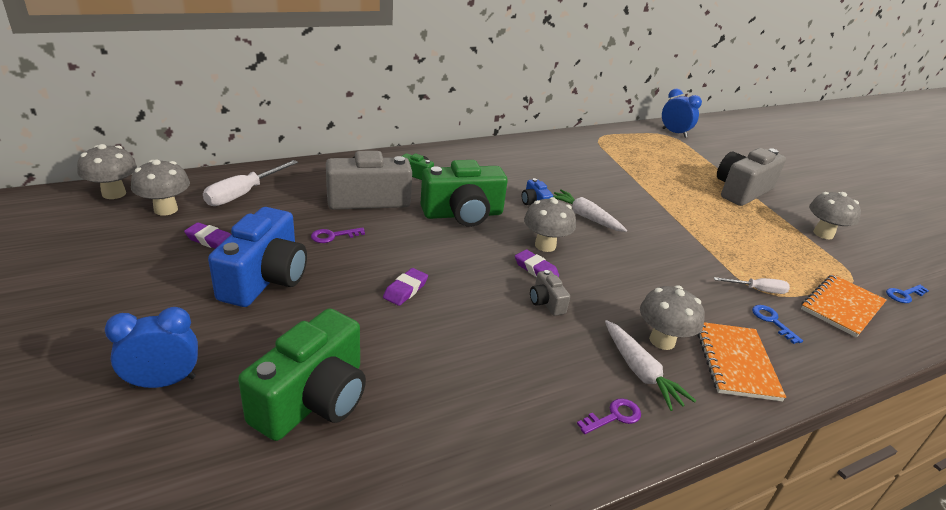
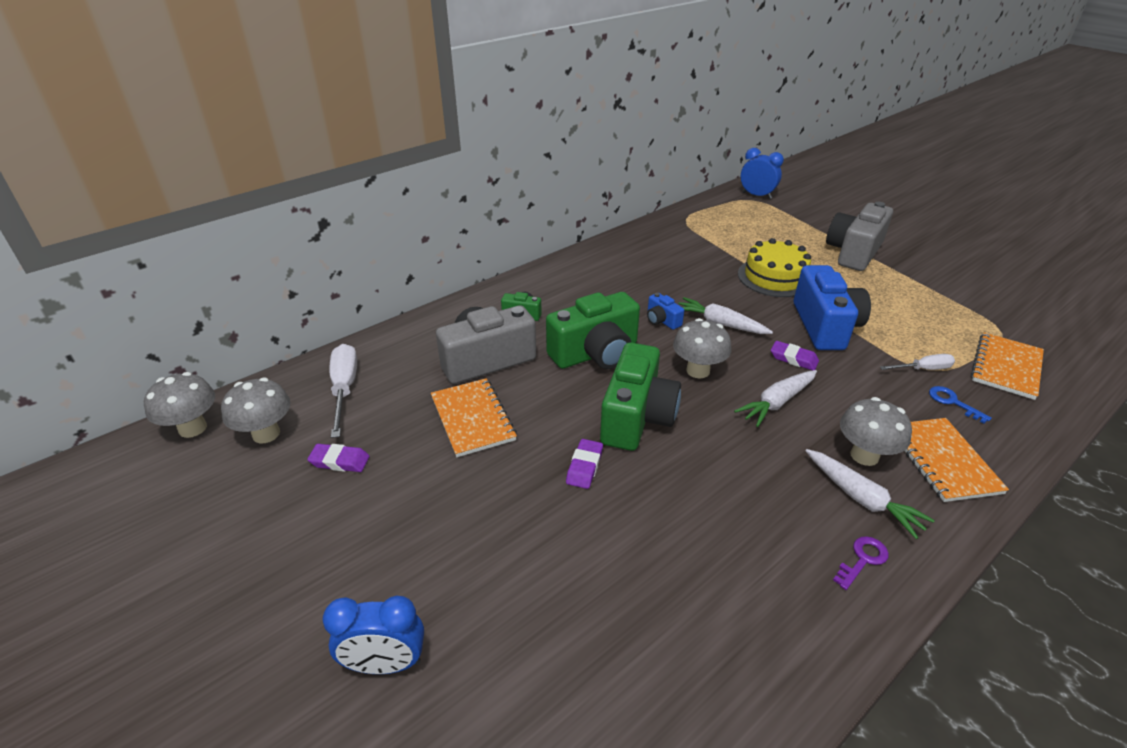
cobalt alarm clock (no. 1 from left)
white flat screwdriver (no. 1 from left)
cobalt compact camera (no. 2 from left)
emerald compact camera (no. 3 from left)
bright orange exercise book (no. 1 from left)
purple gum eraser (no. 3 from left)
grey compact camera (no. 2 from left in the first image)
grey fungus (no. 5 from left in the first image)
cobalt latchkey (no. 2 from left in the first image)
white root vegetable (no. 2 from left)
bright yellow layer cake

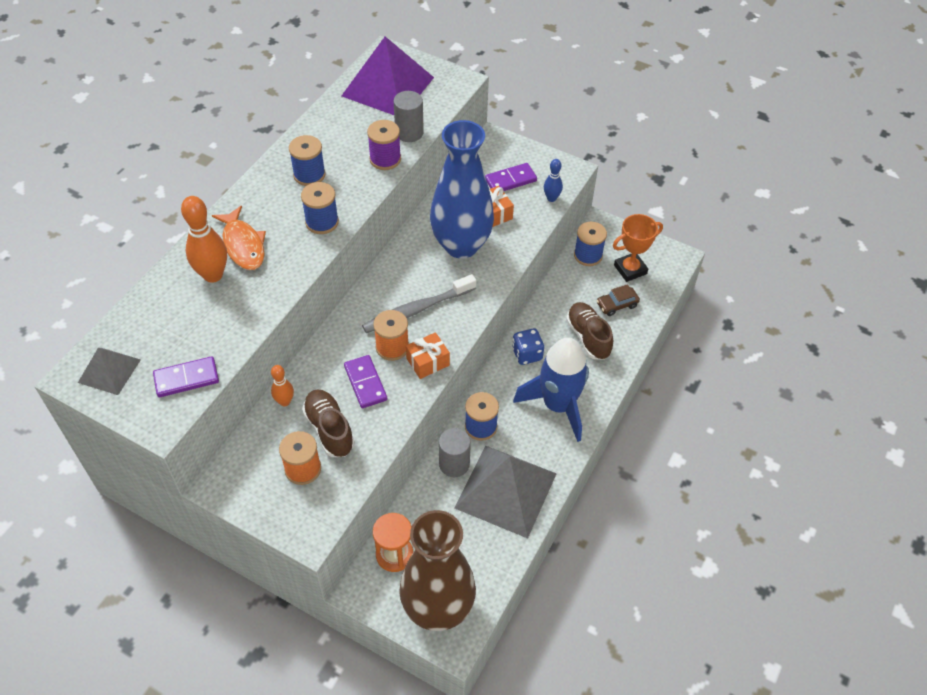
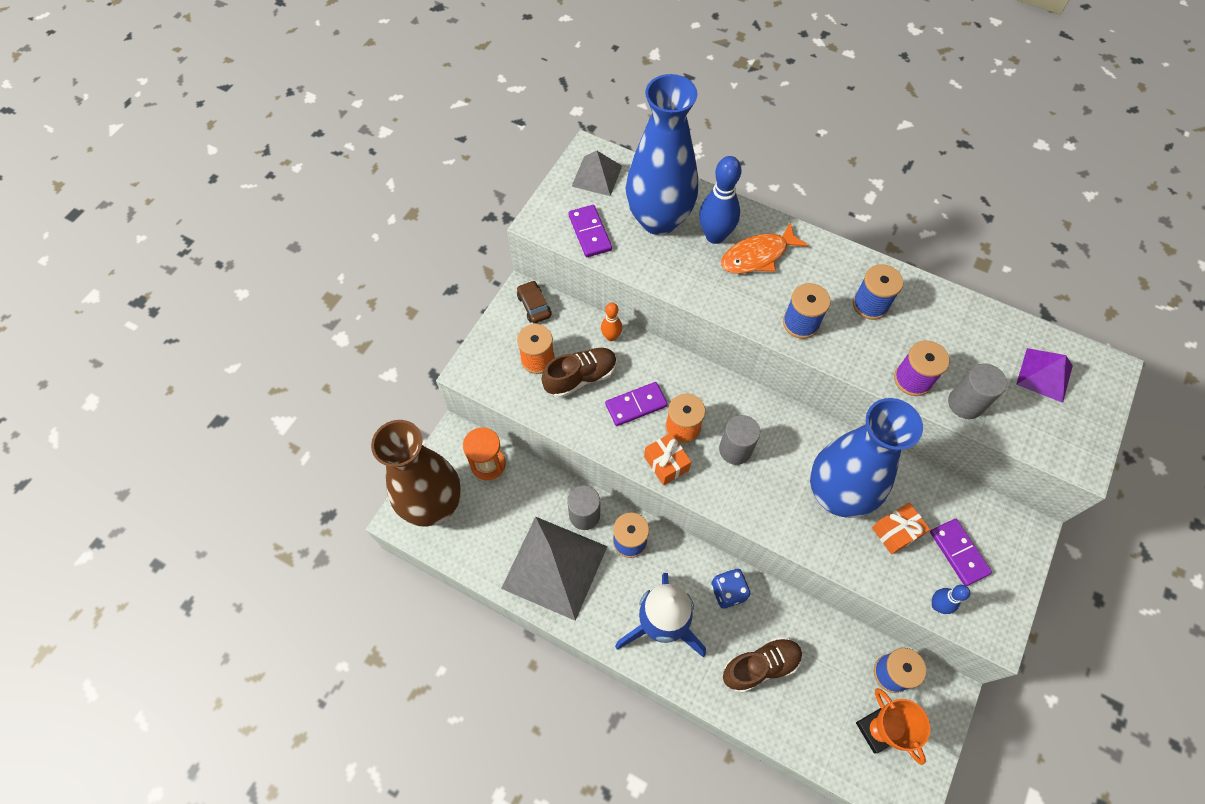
cobalt bowling pin (no. 1 from left)
purple pyramid
grey cylinder shape (no. 2 from left)
brown car
cobalt vase (no. 1 from left)

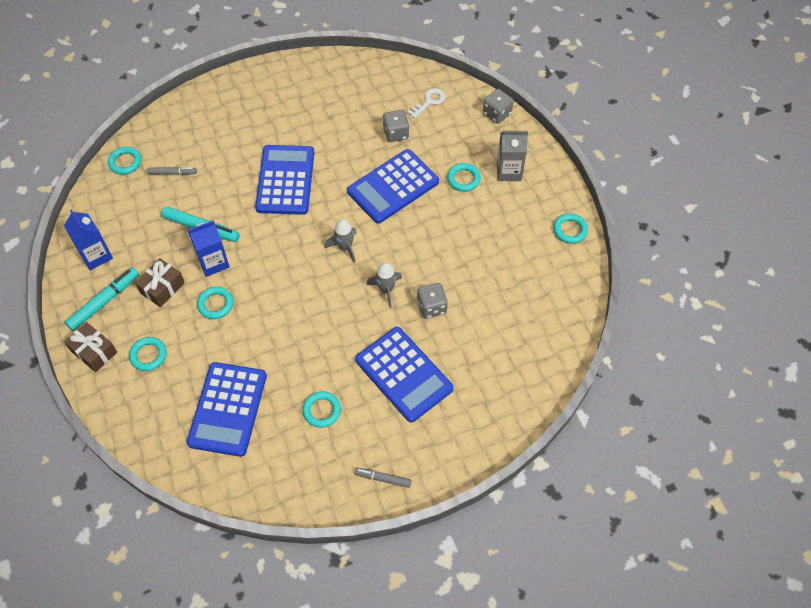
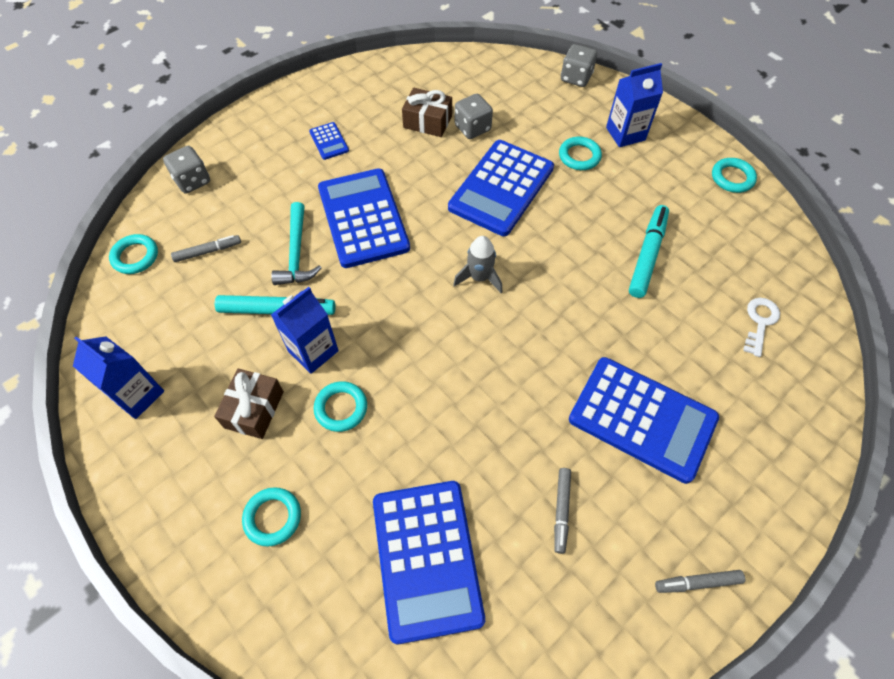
aqua marker (no. 2 from left)
brown present (no. 2 from left)
grey marker (no. 2 from left)
grey spaceship (no. 2 from left in the first image)
white latchkey
grey die (no. 1 from left)
cobalt carton (no. 3 from left)
aqua carpenter's hammer
cobalt adding machine (no. 1 from left)

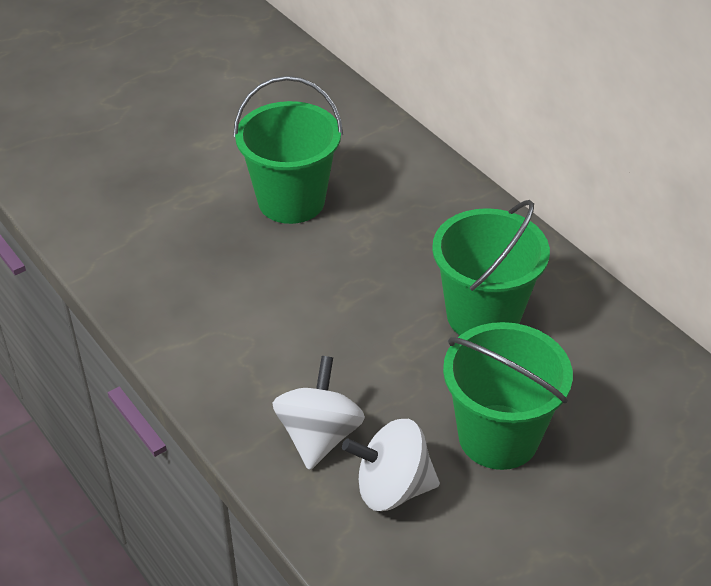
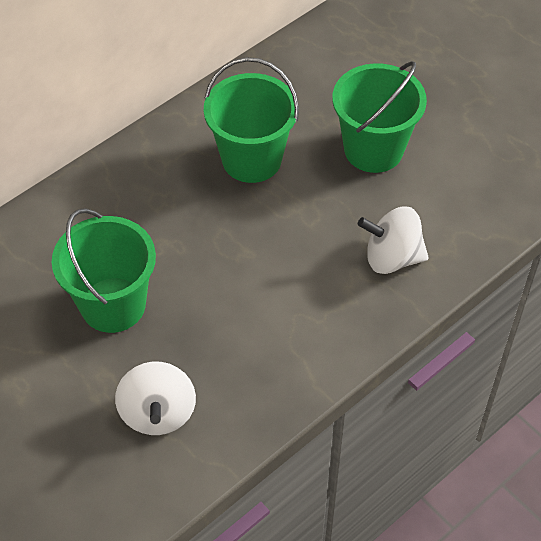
white toy top (no. 1 from left)

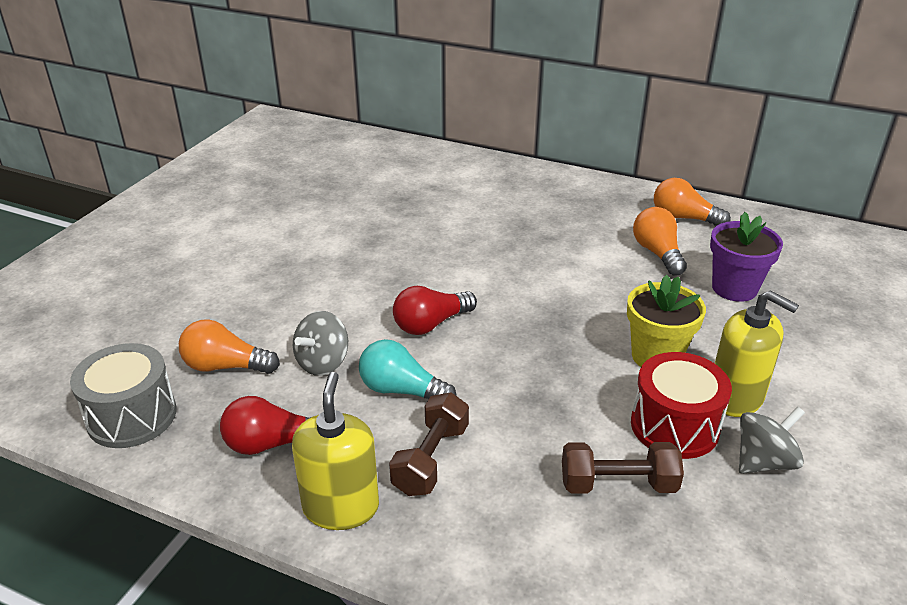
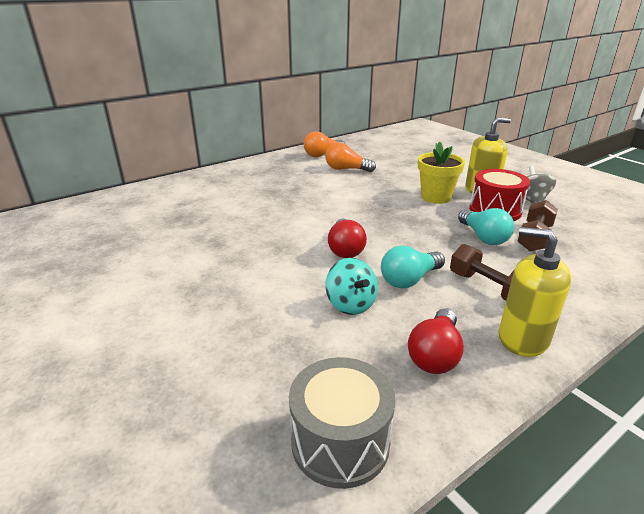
bright orange bulb (no. 1 from left in the first image)
aqua toy top
purple plant pot
aqua bulb (no. 2 from left)

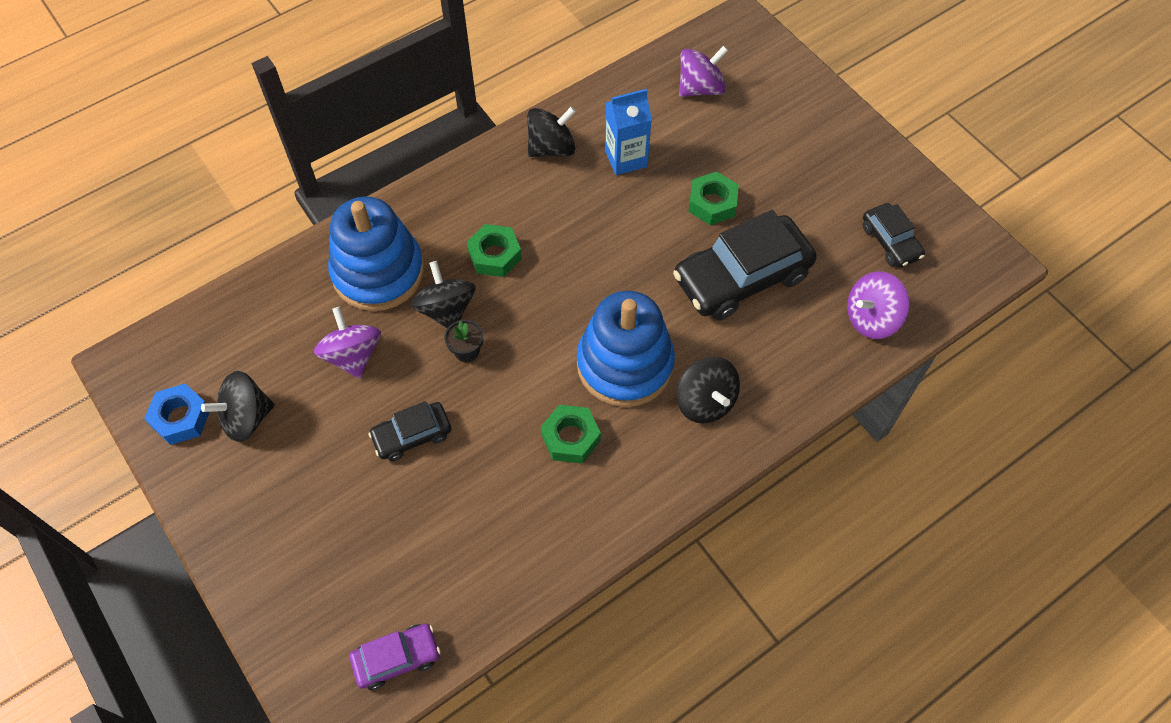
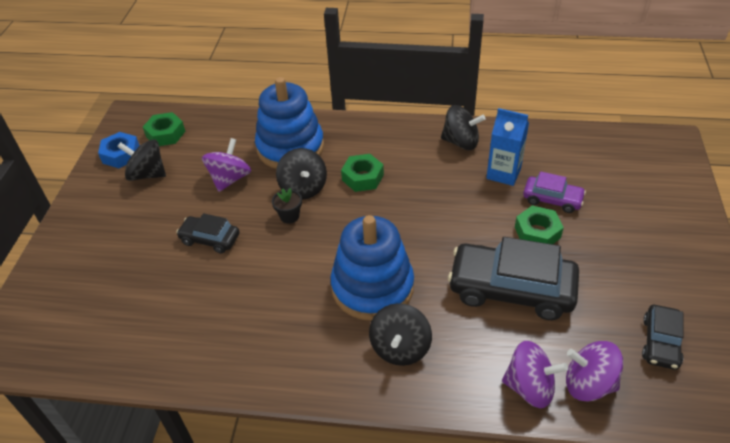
purple car
ebony toy top (no. 2 from left)
emerald hex nut (no. 1 from left)
purple toy top (no. 2 from left)

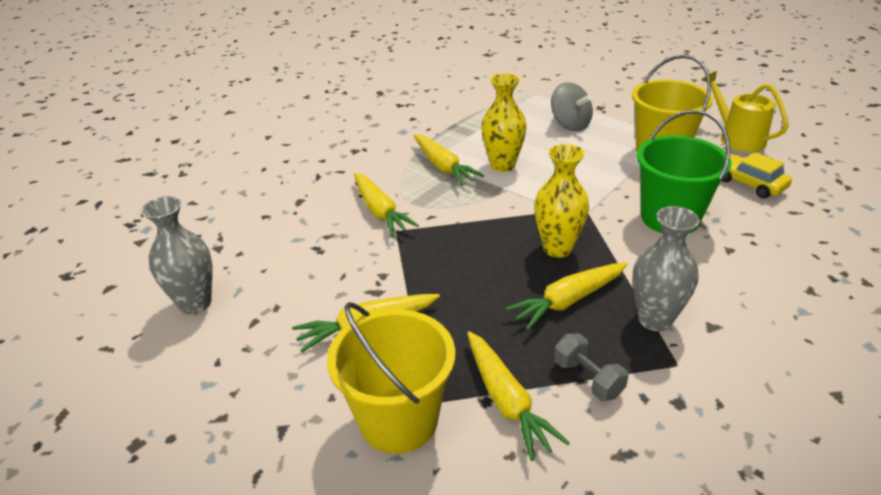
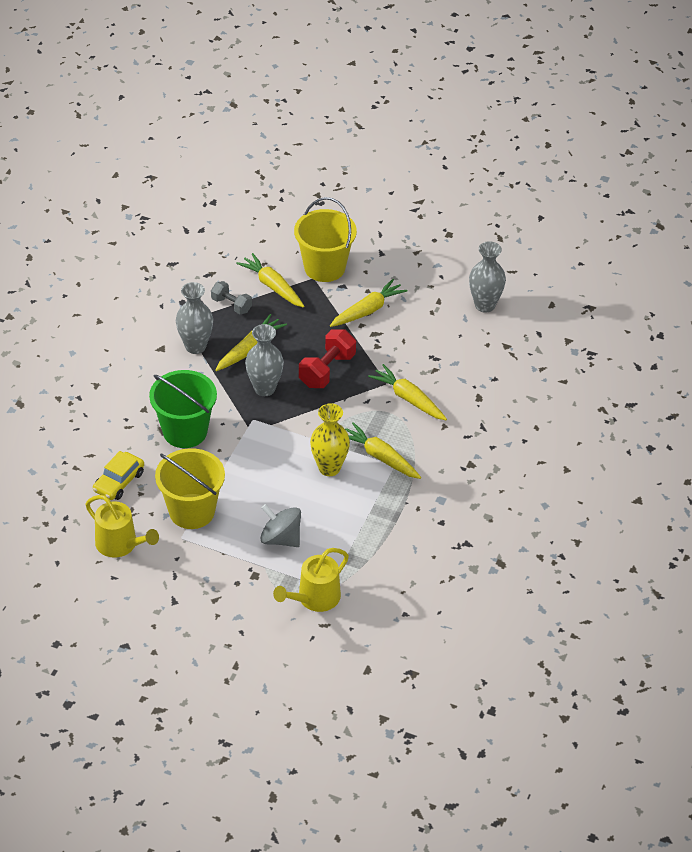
grey vase (no. 2 from left)
bright yellow car
bright yellow watering pot (no. 2 from left)
red dumbbell

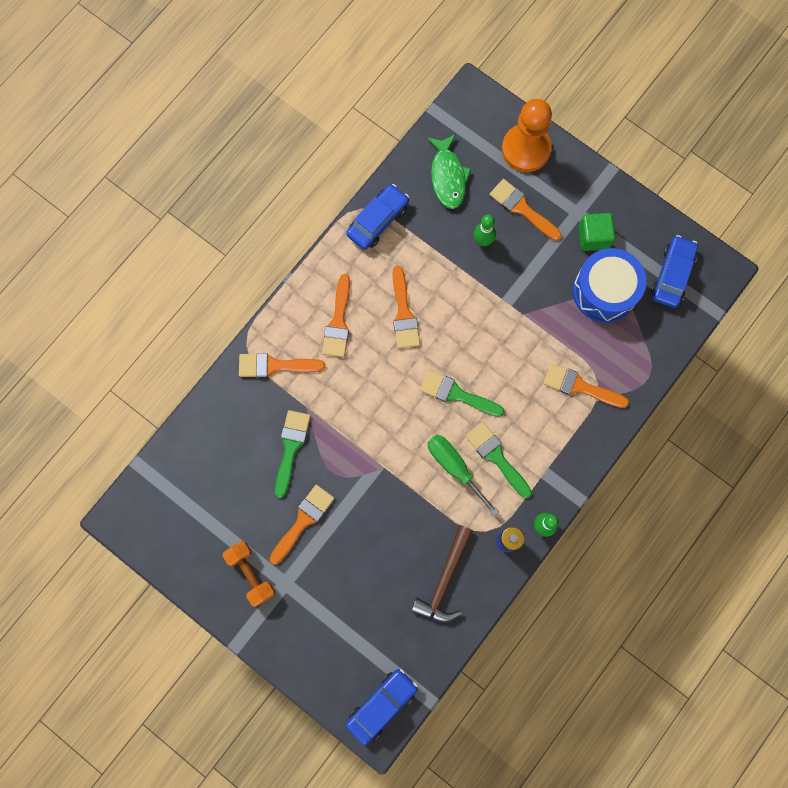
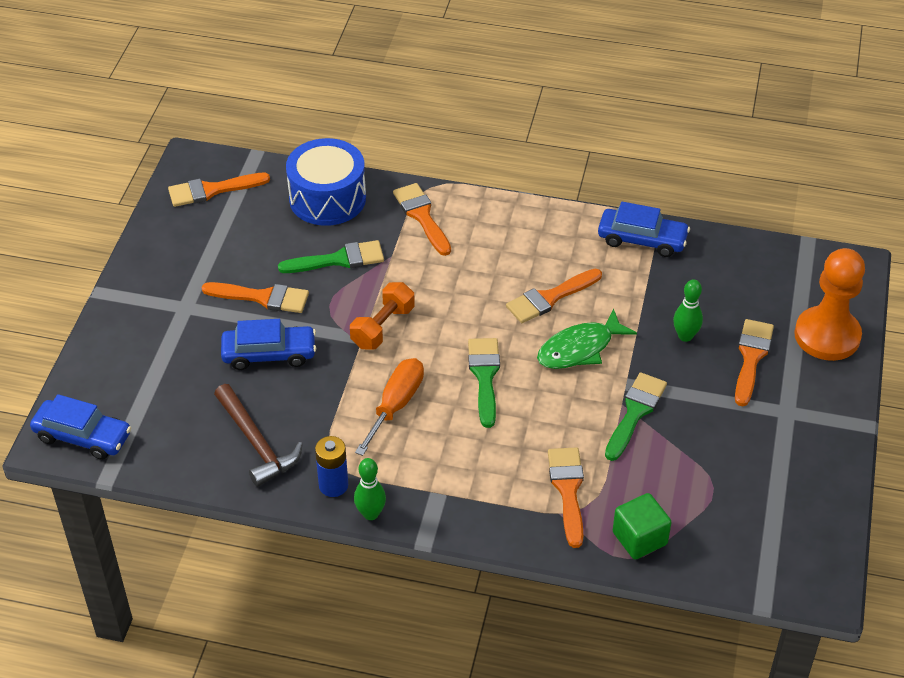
bright orange dumbbell
bright orange paintbrush (no. 1 from left)
brown carpenter's hammer
emerald fish
bright orange flat screwdriver
emerald paintbrush (no. 3 from left)
cobalt snare drum
emerald solid cube
cobalt car (no. 2 from left)

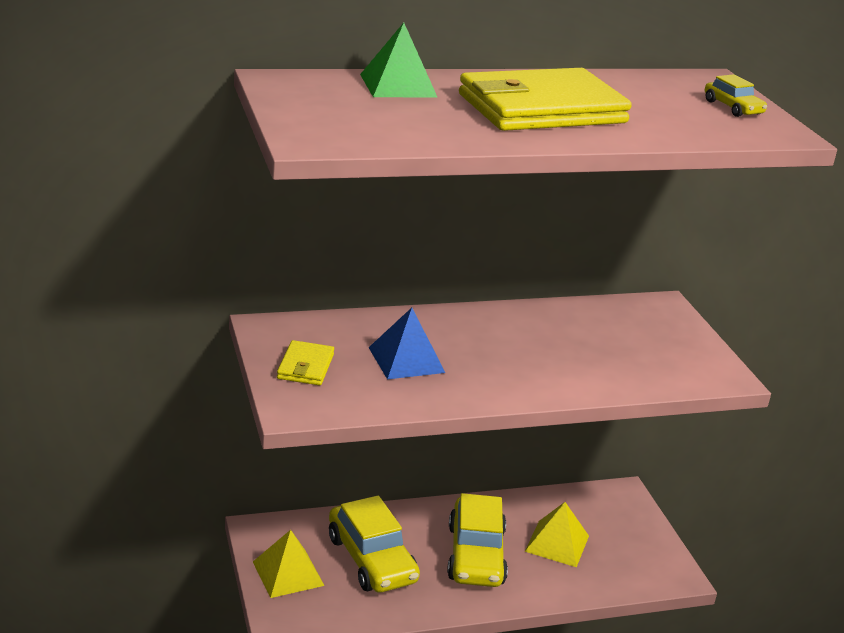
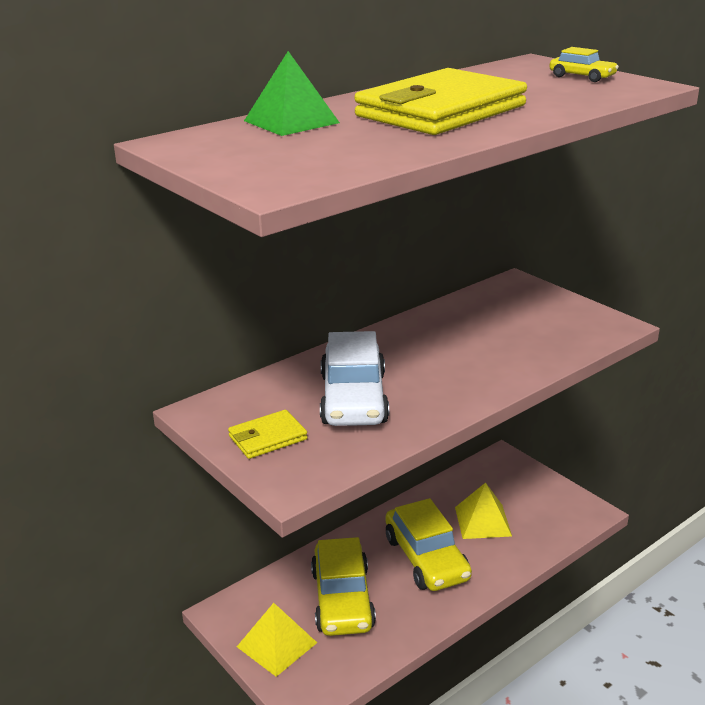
bright yellow card wallet (no. 1 from left)
bright yellow car (no. 1 from left)
white car

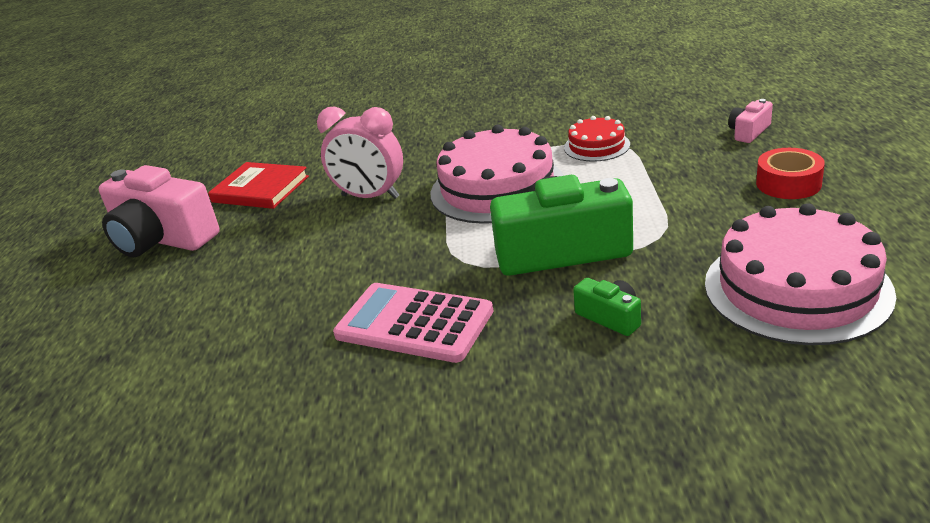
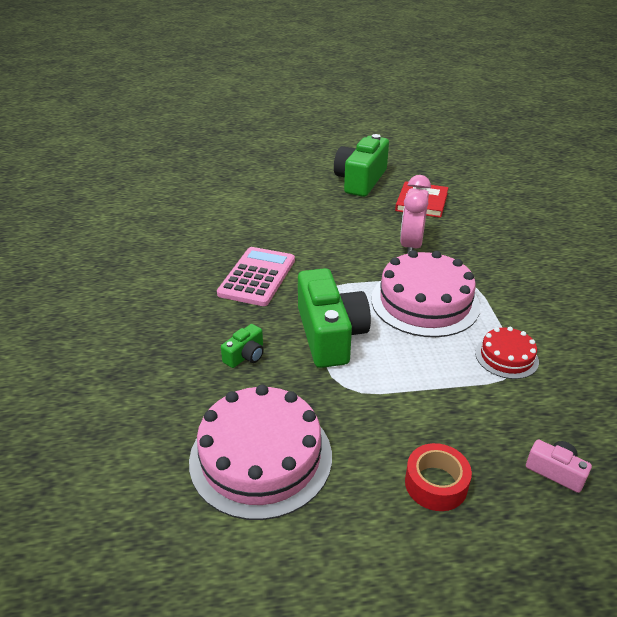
emerald compact camera (no. 3 from left)

